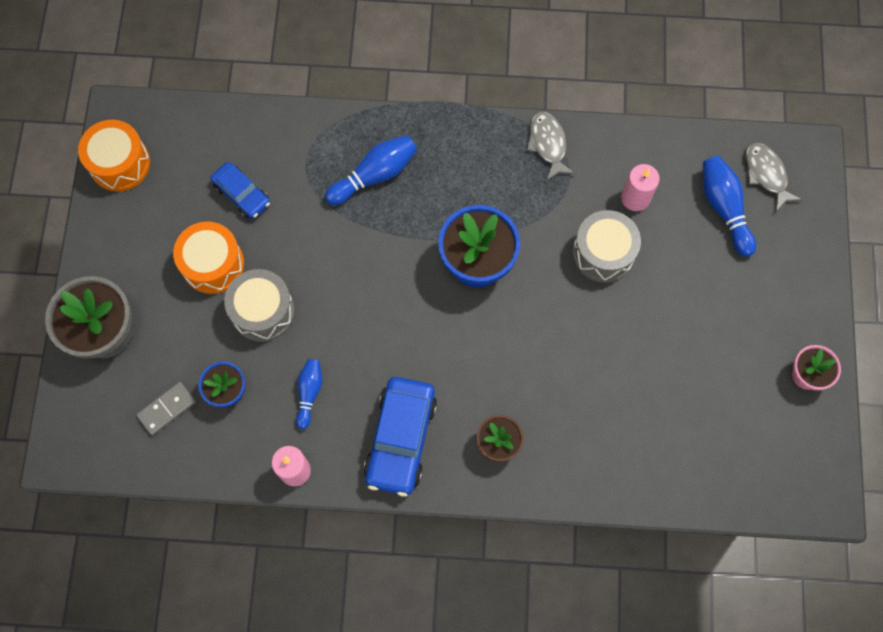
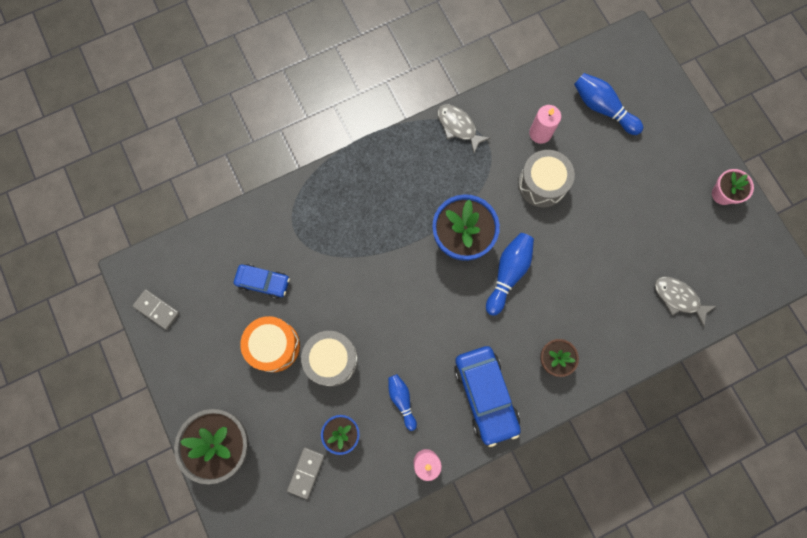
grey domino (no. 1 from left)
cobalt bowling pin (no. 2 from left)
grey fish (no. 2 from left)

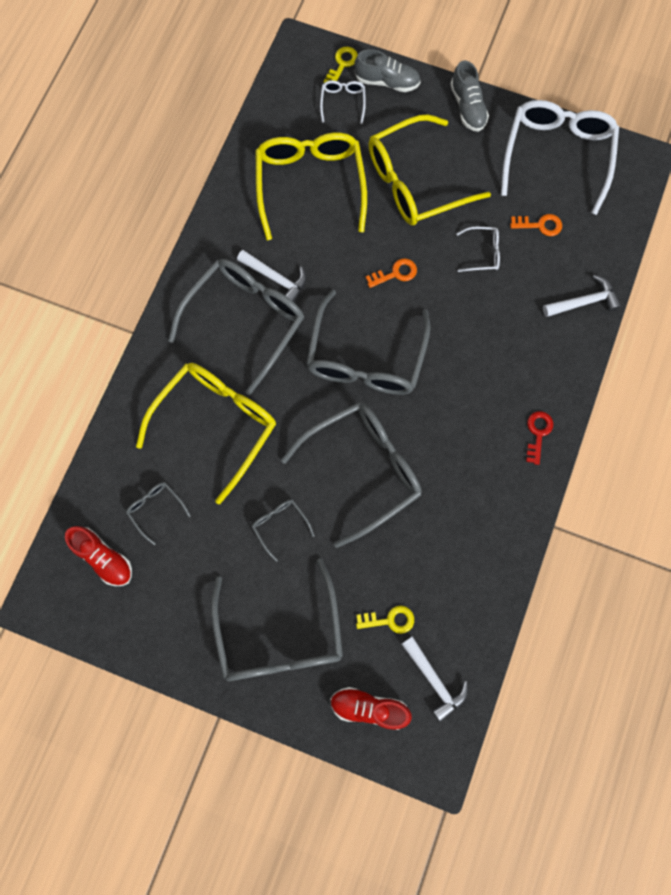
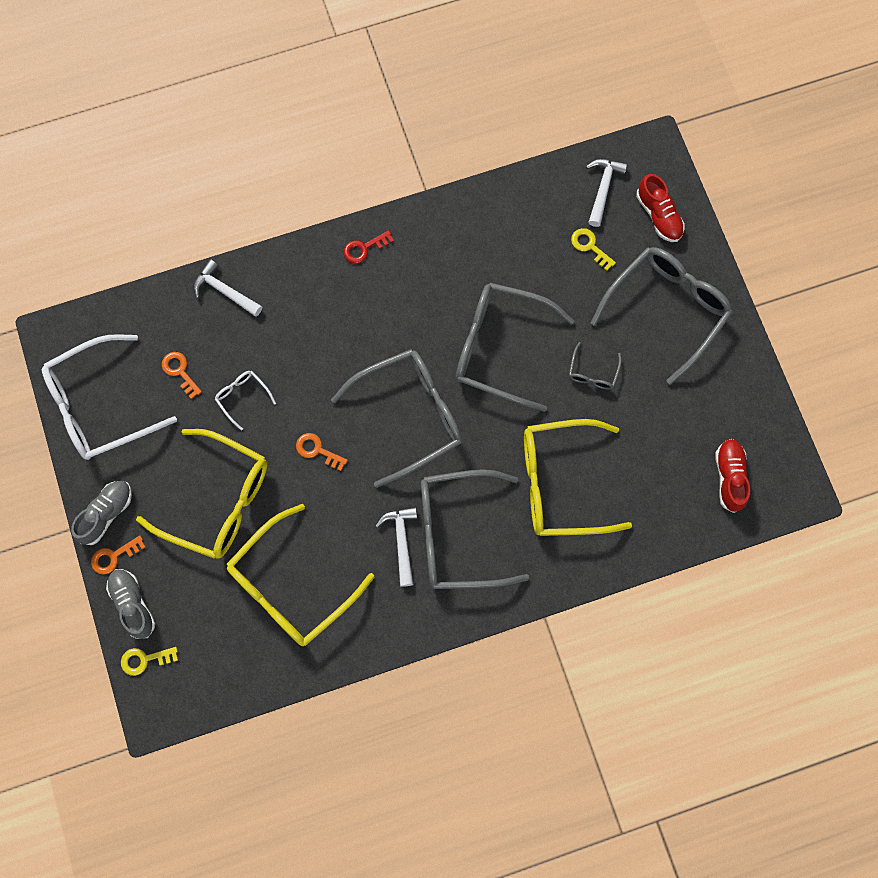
grey spectacles (no. 1 from left in the first image)
white spectacles (no. 1 from left in the first image)
bright orange latchkey (no. 1 from left)

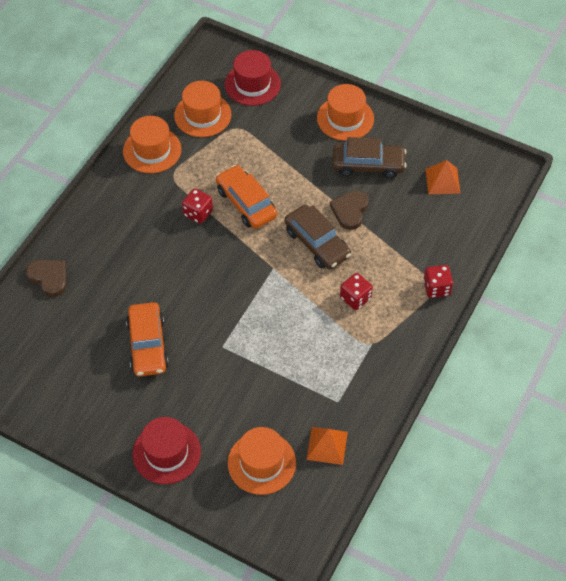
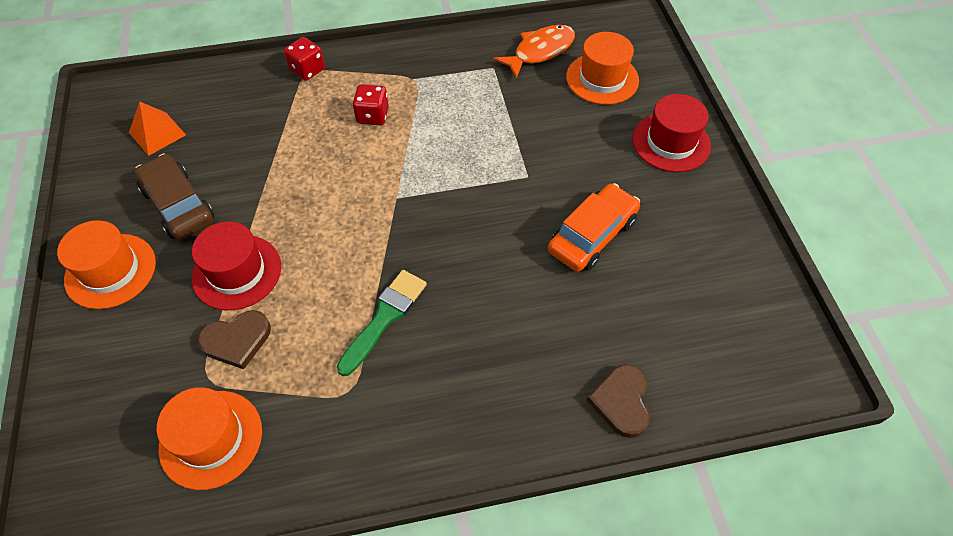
bright orange tall hat (no. 1 from left in the first image)
emerald paintbrush
bright orange car (no. 2 from left in the first image)
red tall hat (no. 1 from left)
brown car (no. 1 from left in the first image)
bright orange fish
brown heart (no. 1 from left)

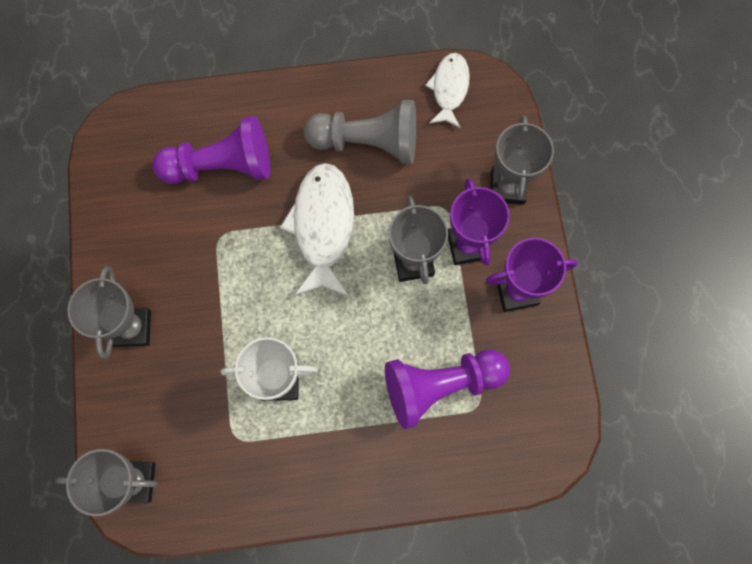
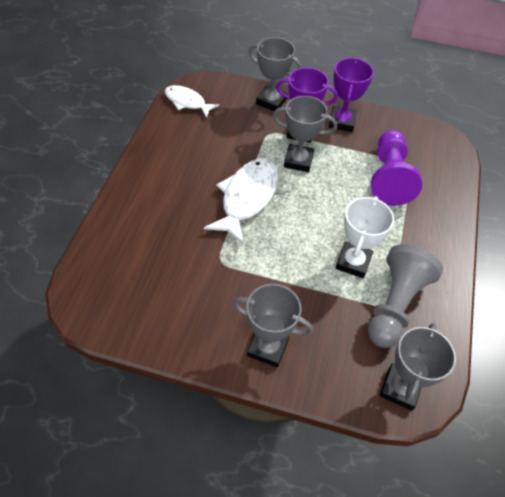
purple chess pawn (no. 1 from left in the first image)
white fish (no. 2 from left)
grey chess pawn

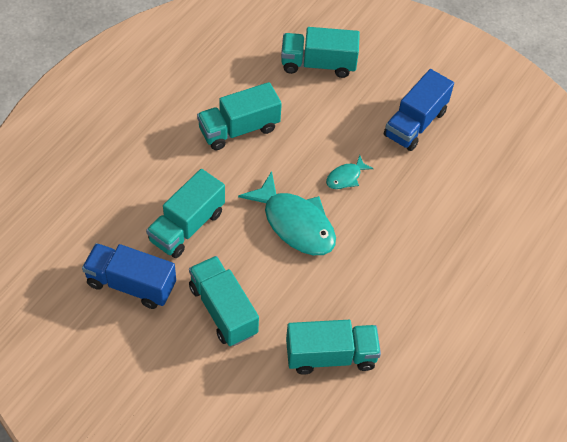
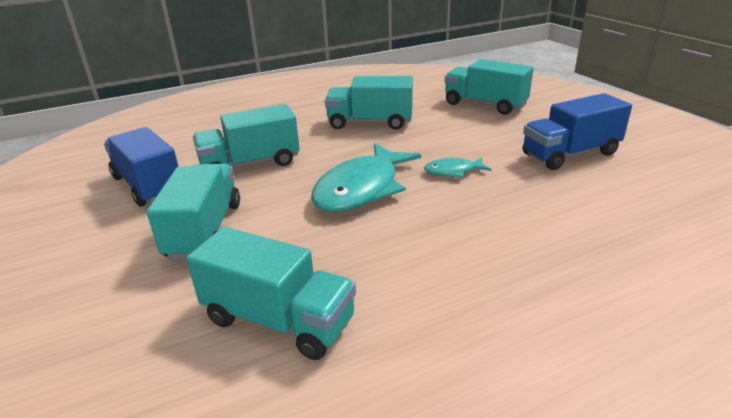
aqua fish (no. 1 from left)

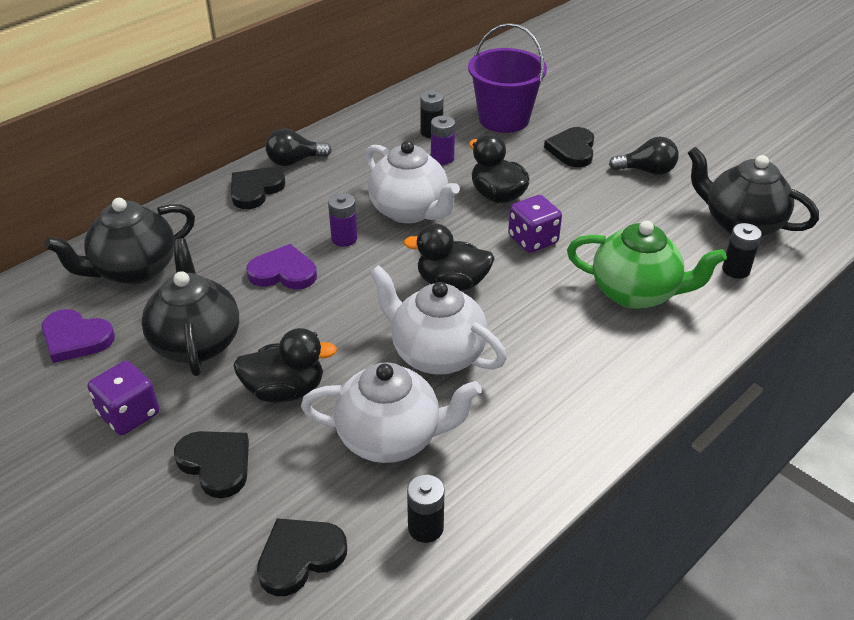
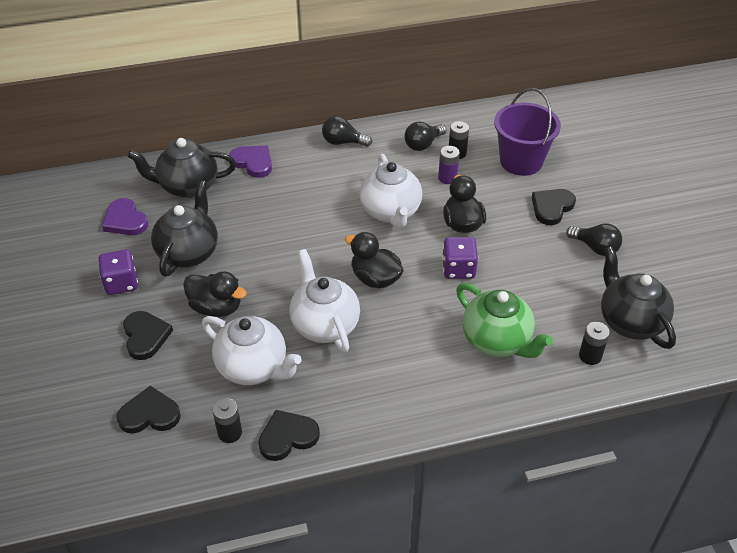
ebony heart (no. 3 from left)
purple heart (no. 2 from left)
purple battery (no. 1 from left in the first image)
ebony bulb (no. 2 from left)

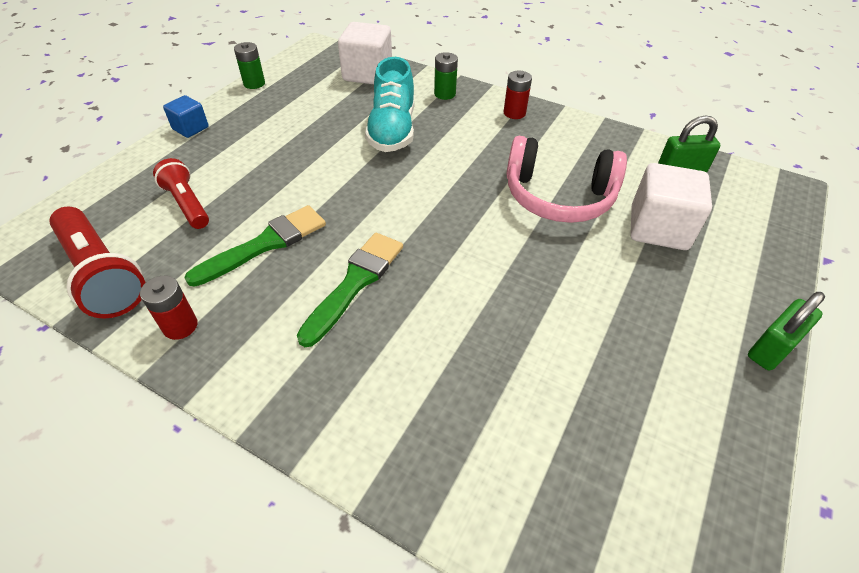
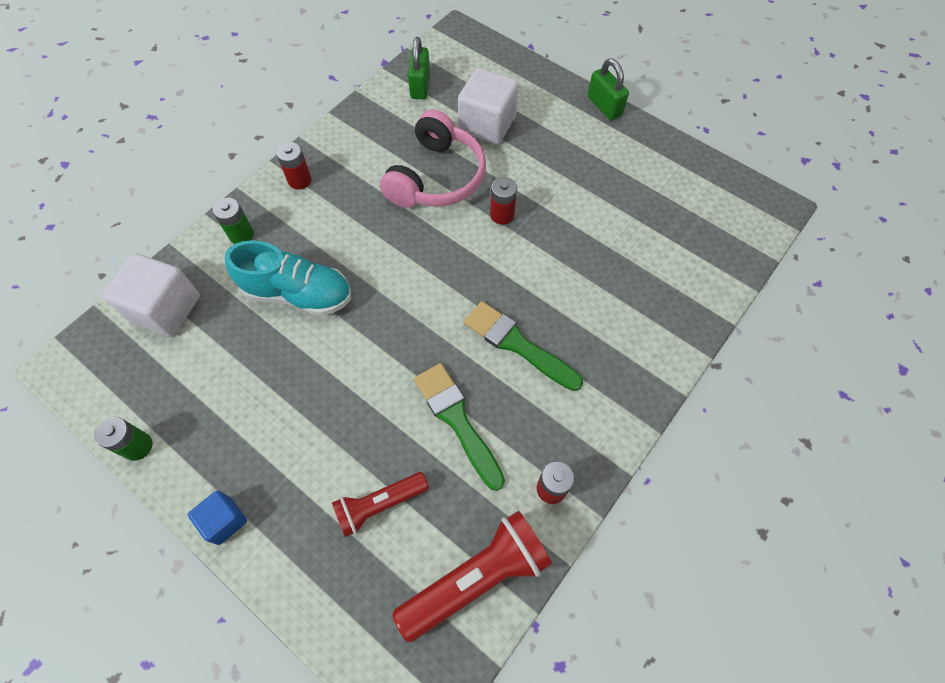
red battery (no. 2 from left)

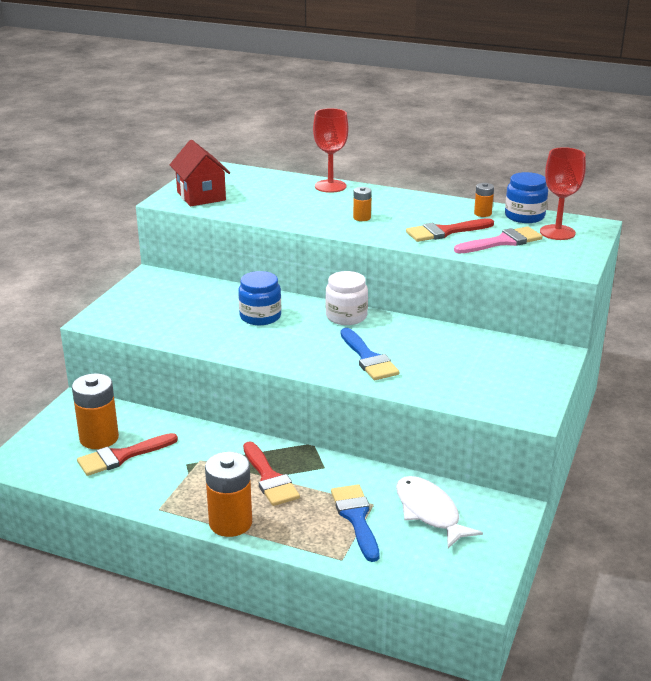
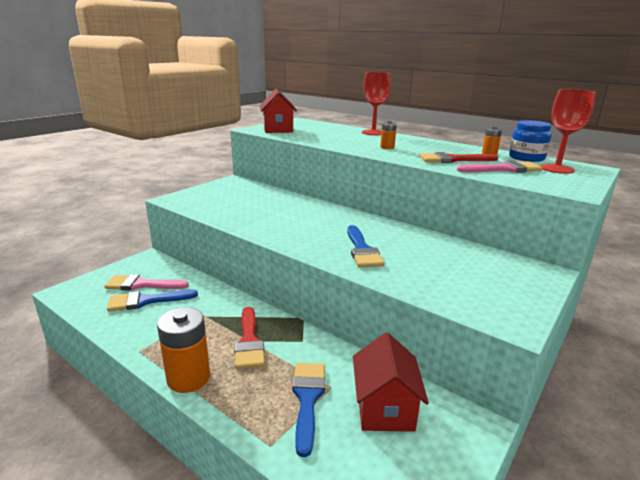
pink paintbrush (no. 1 from left)
cobalt paintbrush (no. 1 from left)
cobalt jar (no. 1 from left in the first image)
white jar
red toy house (no. 2 from left)

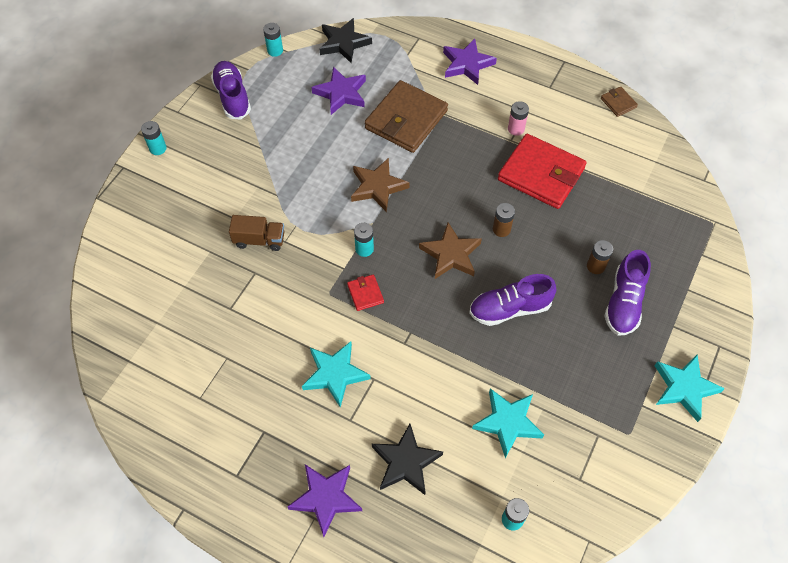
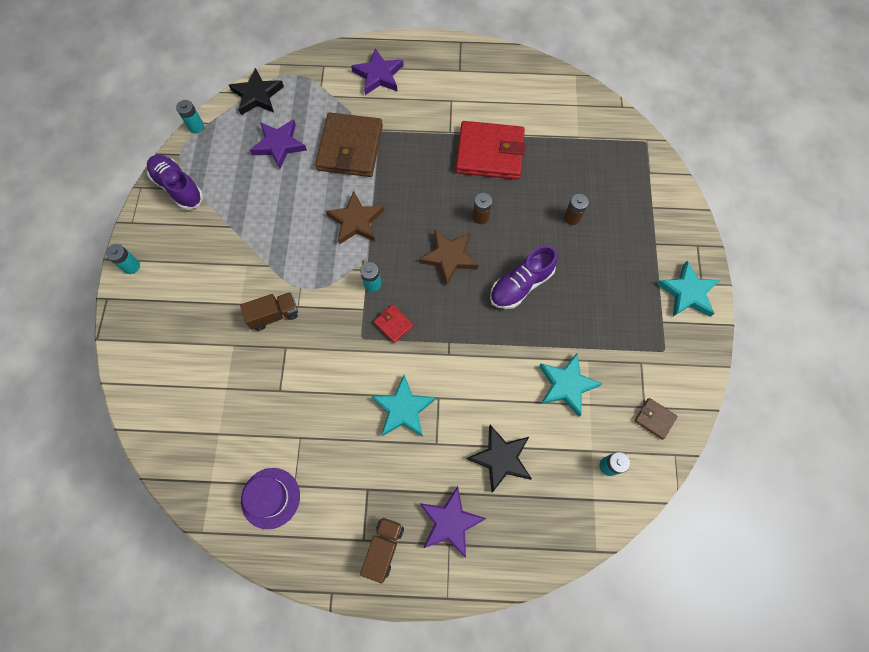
pink battery
brown card wallet (no. 2 from left)
purple lace-up shoe (no. 3 from left in the first image)
purple tall hat
brown truck (no. 2 from left)

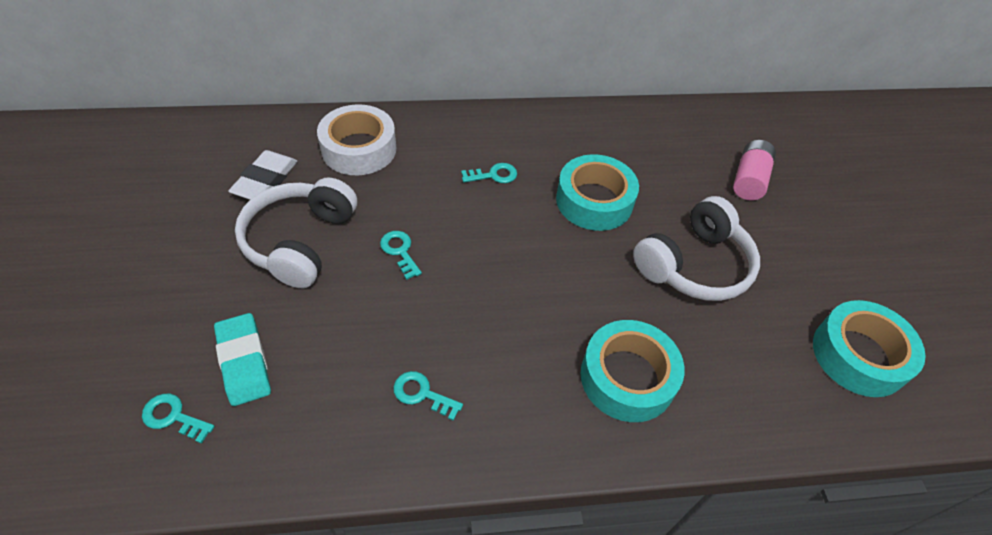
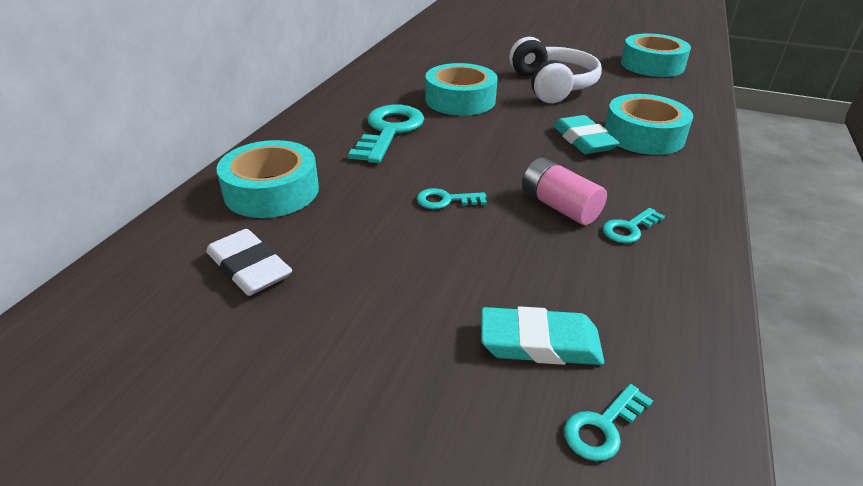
white headphones (no. 1 from left in the first image)
aqua roll of tape (no. 1 from left)
aqua latchkey (no. 1 from left)
pink battery
aqua gum eraser (no. 2 from left)

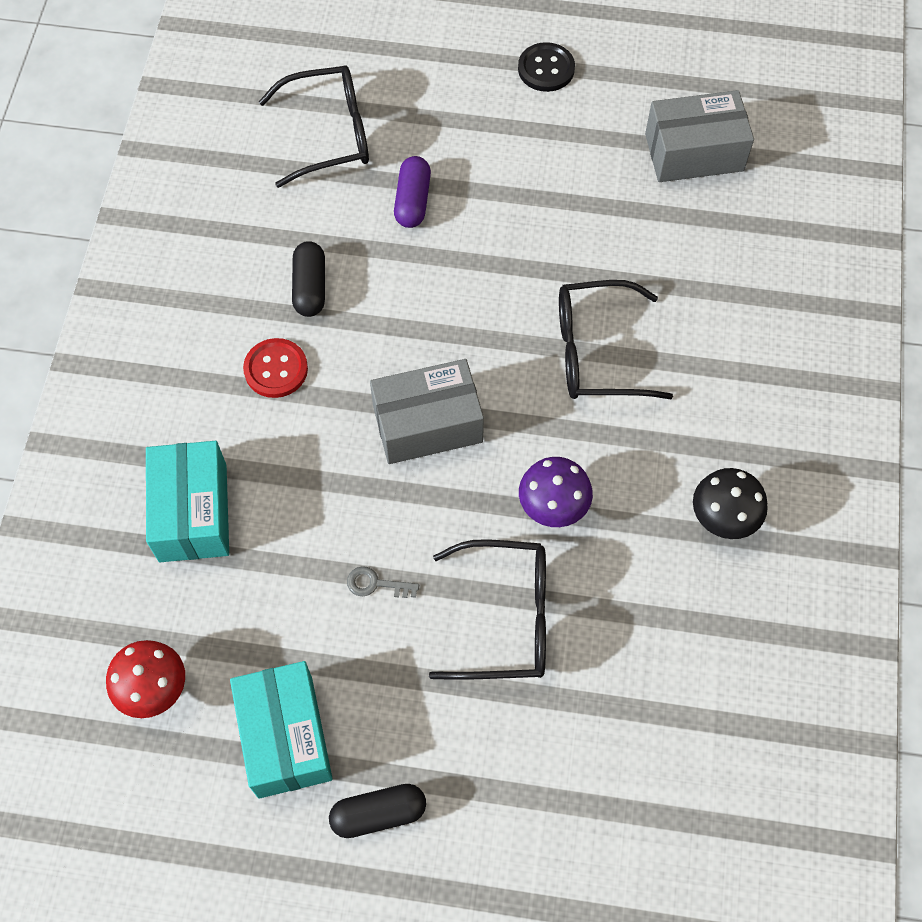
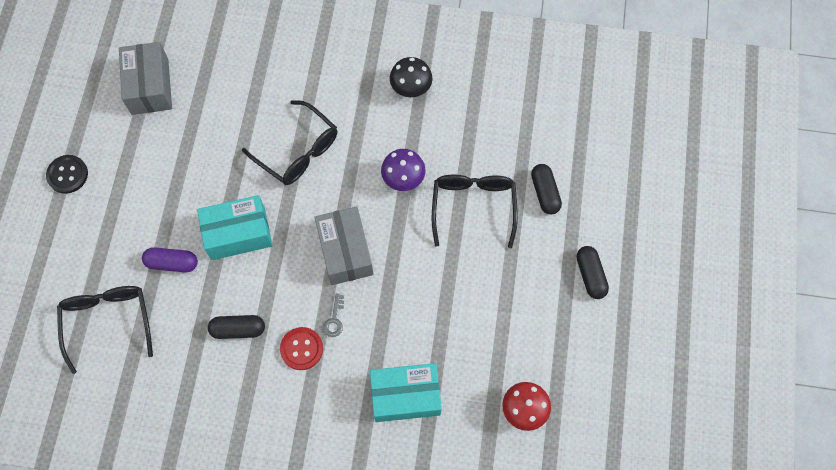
aqua package (no. 1 from left)
grey latchkey
ebony spectacles (no. 2 from left)
ebony pill (no. 2 from left)

